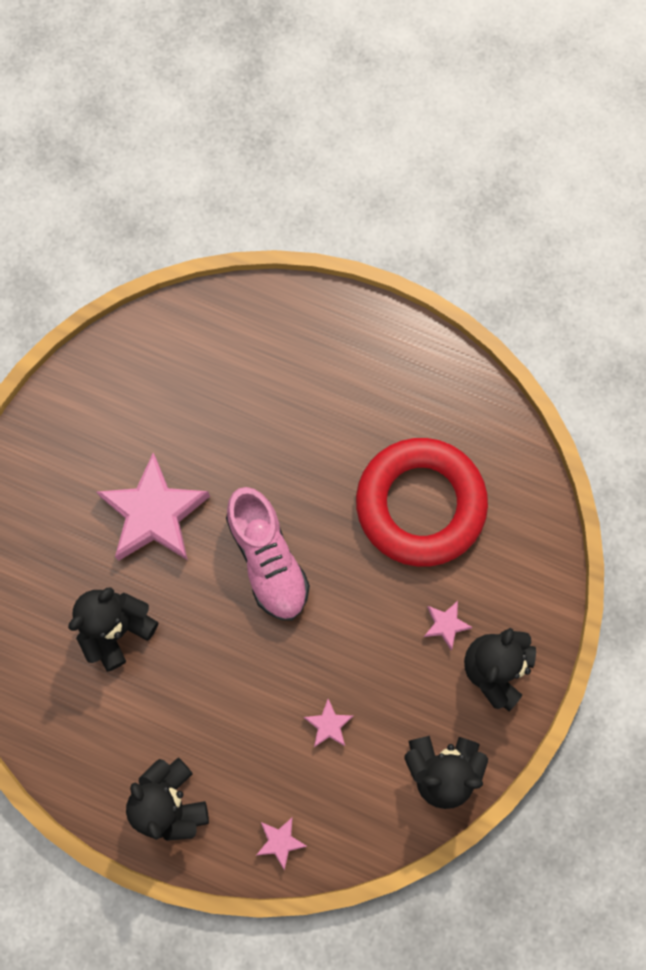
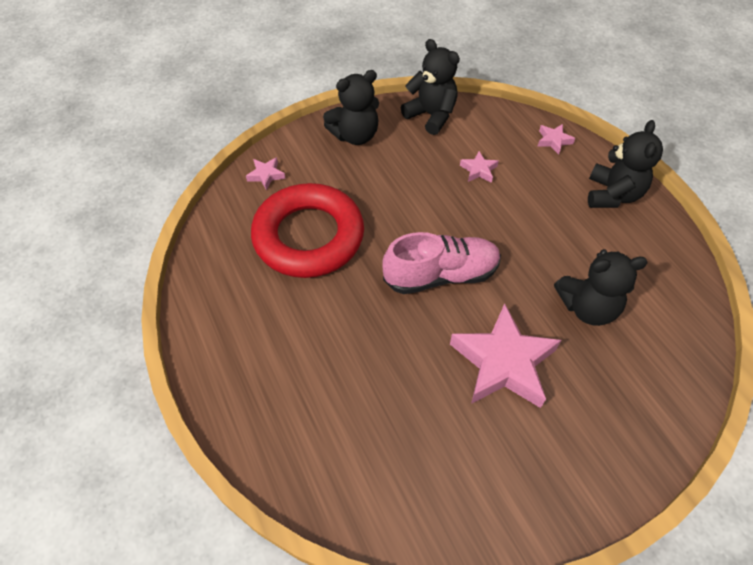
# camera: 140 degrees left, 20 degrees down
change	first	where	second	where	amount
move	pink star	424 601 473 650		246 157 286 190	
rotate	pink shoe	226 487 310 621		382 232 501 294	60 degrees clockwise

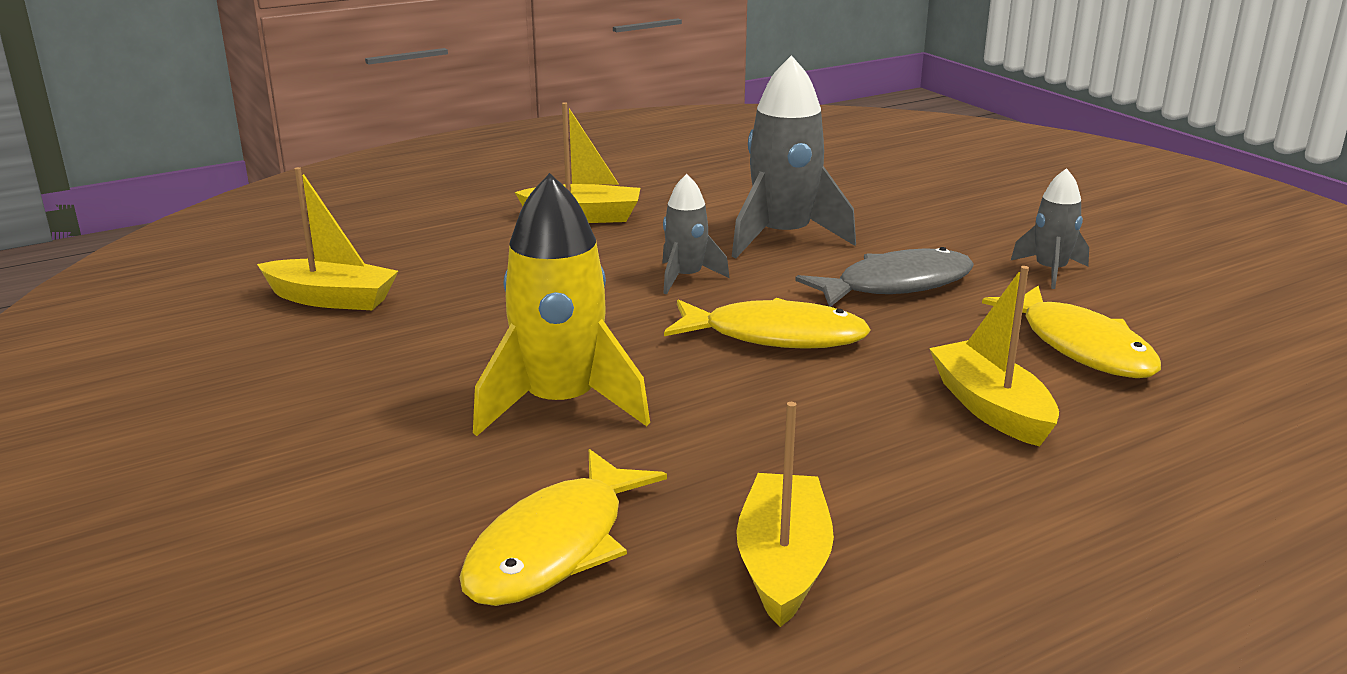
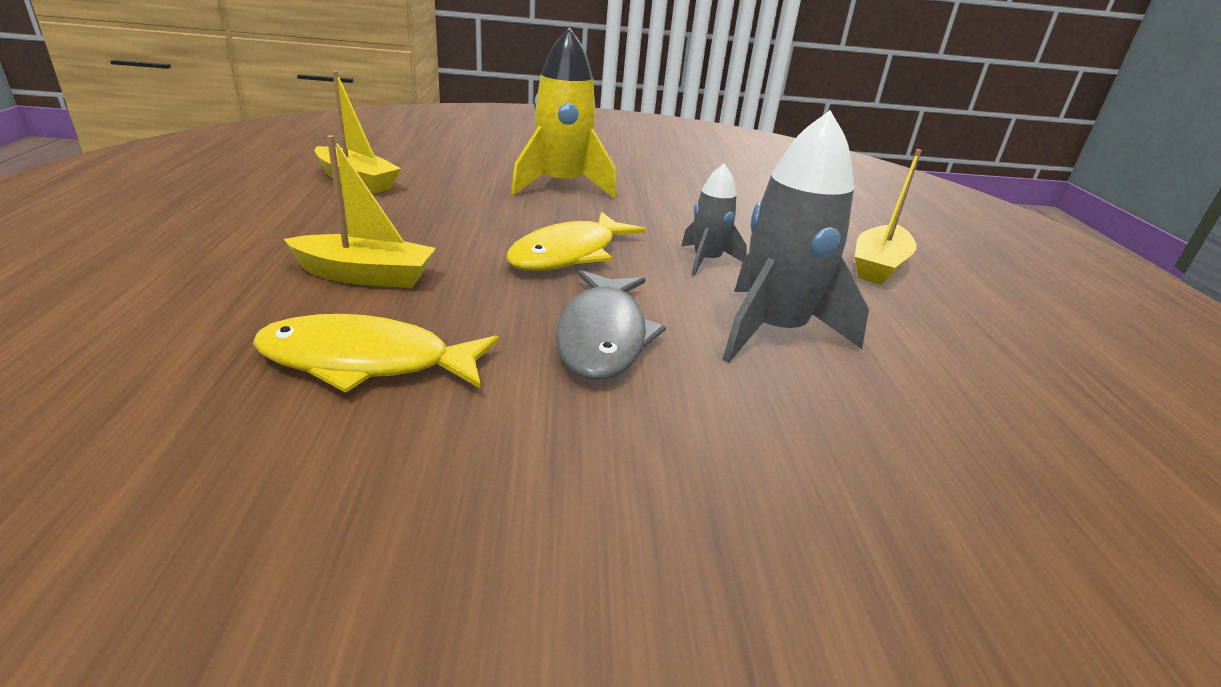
# camera: 115 degrees right, 5 degrees up
change	first	where	second	where	amount
delete	yellow boat	257 167 398 310			
delete	yellow fish	459 449 667 606			
delete	grey rocket	1011 168 1089 289			

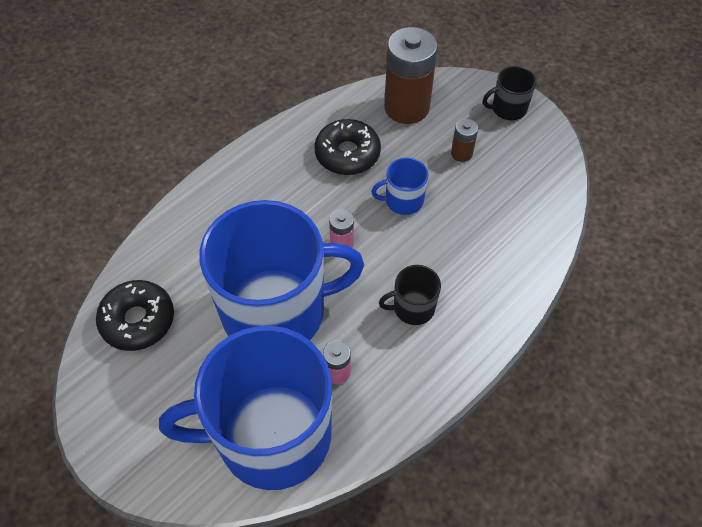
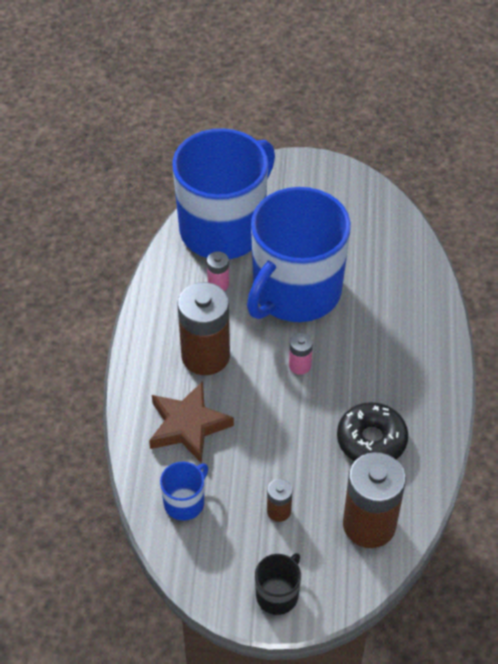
# camera: 140 degrees right, 5 degrees down
change	first	where	second	where	amount
delete	black donut	96 280 174 351			
insert			brown star	149 381 234 463	
move	blue mug	371 157 429 215		160 462 208 521	
replace	black mug	379 265 441 325	brown battery	178 282 230 375	

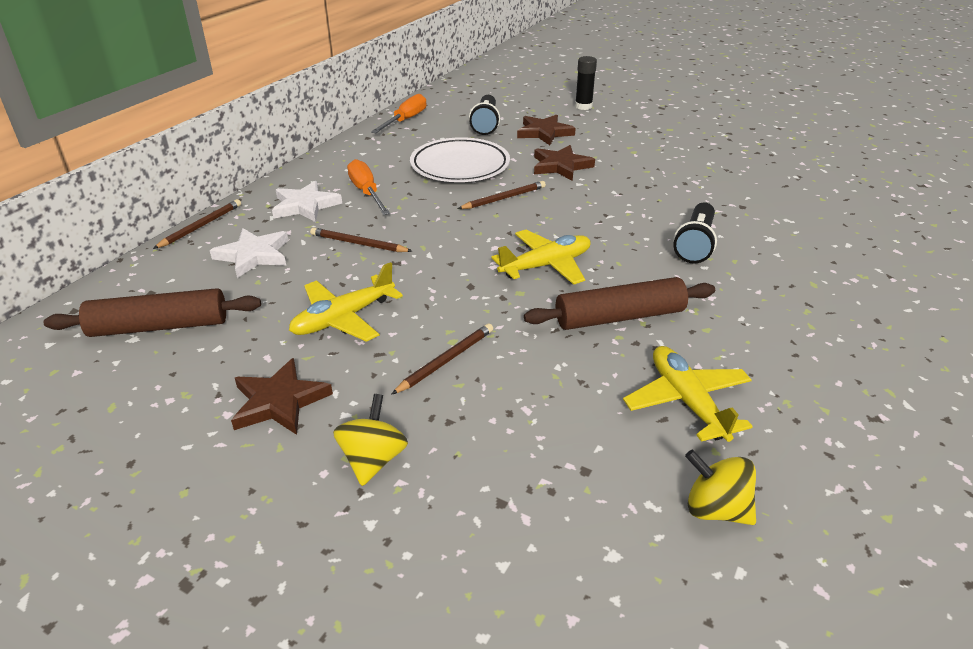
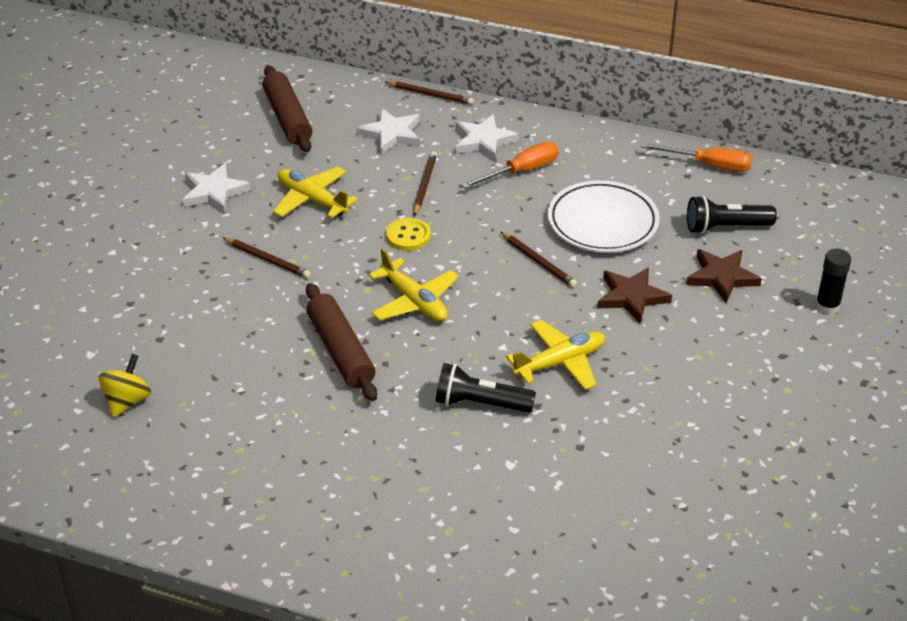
# camera: 80 degrees right, 5 degrees up
change	first	where	second	where	amount
delete	yellow spinning top	333 394 408 486			
insert			yellow button	386 218 431 251	
move	yellow plane	623 346 753 442		506 320 605 390	
recolor	brown star	231 358 333 435	white star	183 163 251 213	

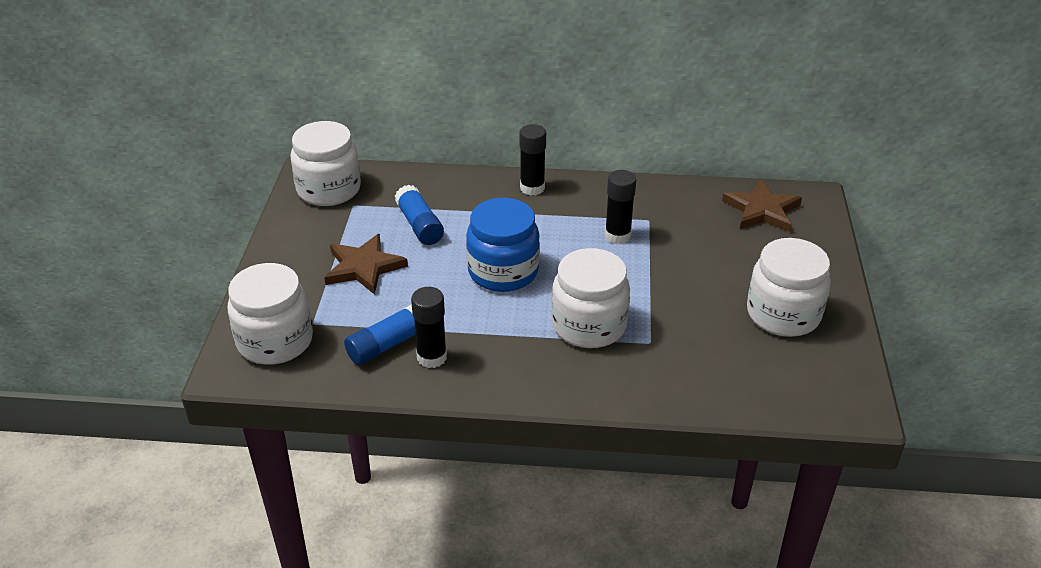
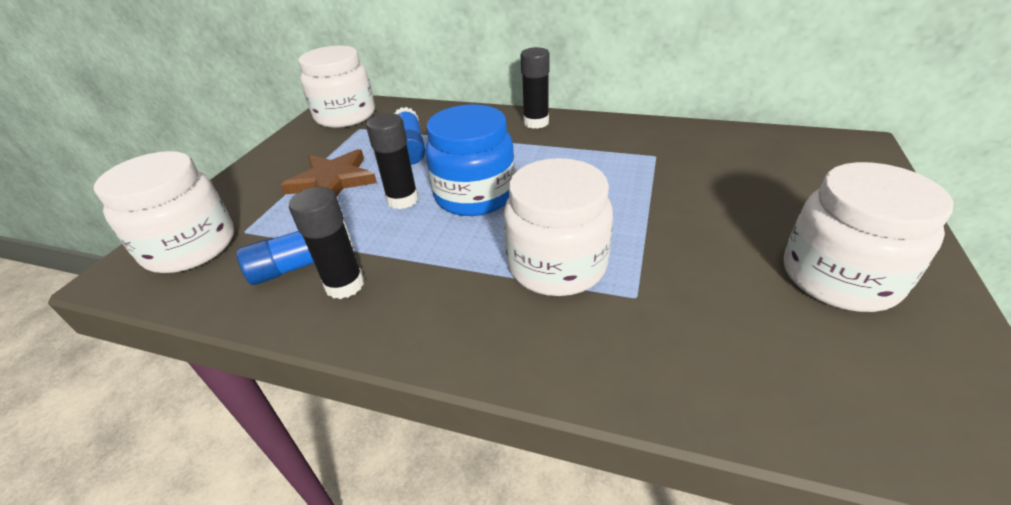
# camera: 15 degrees right, 0 degrees up
change	first	where	second	where	amount
delete	brown star	722 179 802 232			
move	black glue stick	605 170 636 244		366 113 418 209	

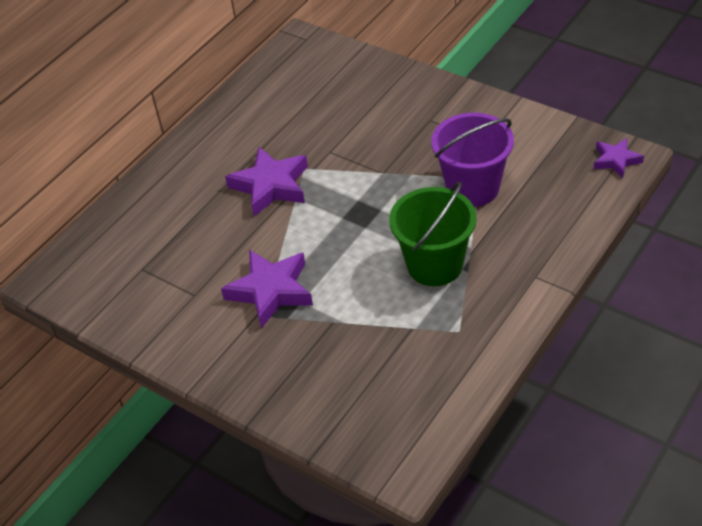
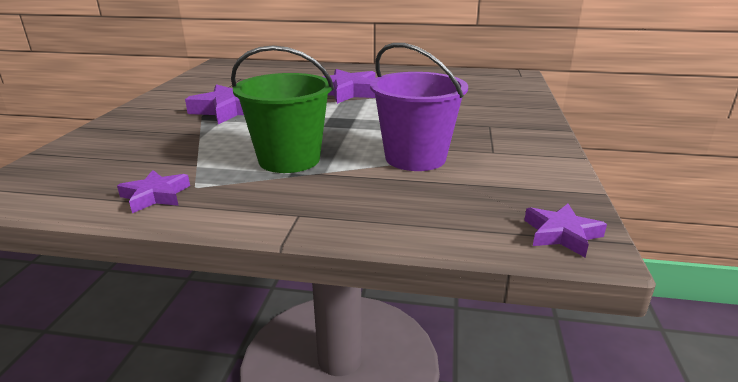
# camera: 60 degrees right, 20 degrees down
change	first	where	second	where	amount
insert			purple star	117 170 190 213	

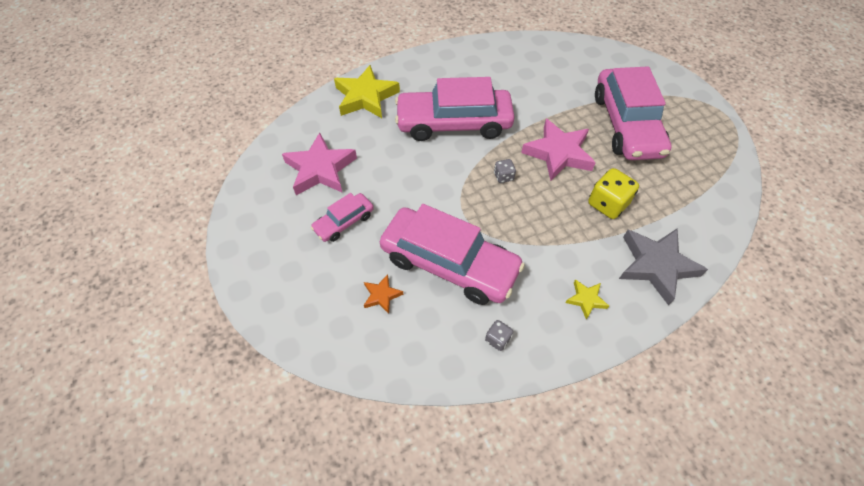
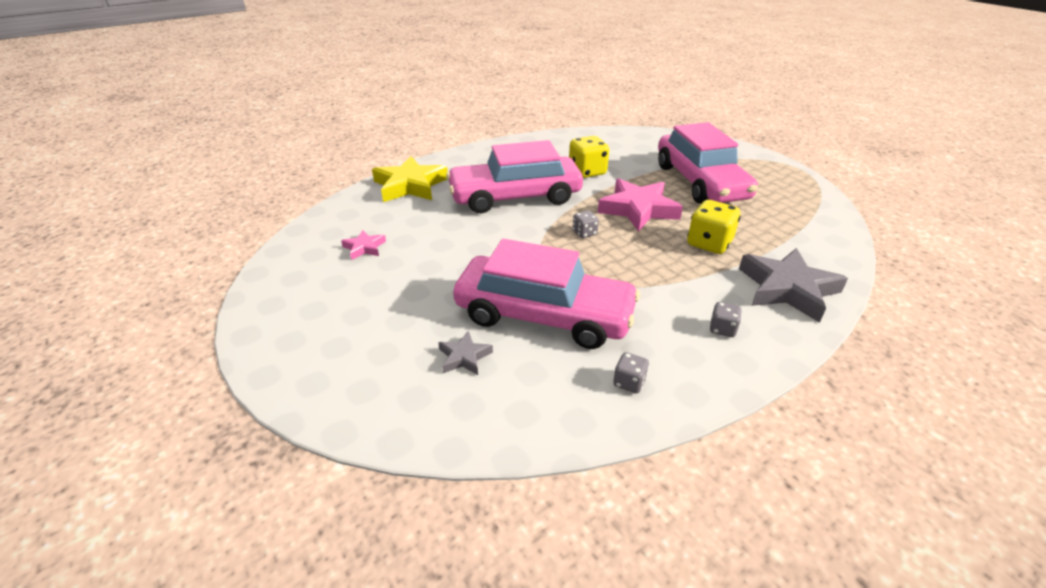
# camera: 10 degrees left, 20 degrees down
change	first	where	second	where	amount
delete	pink car	311 193 374 242			
insert			yellow dice	569 136 609 178	
replace	yellow star	566 279 609 319	grey dice	710 302 742 337	
recolor	orange star	364 274 403 314	grey star	438 331 493 375	
resize	pink star	282 133 357 195		341 230 386 260	x0.48

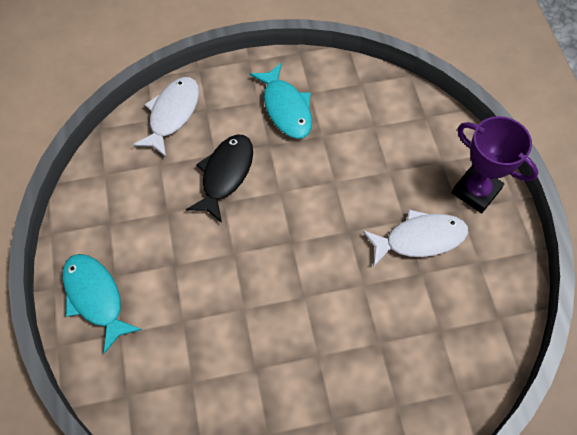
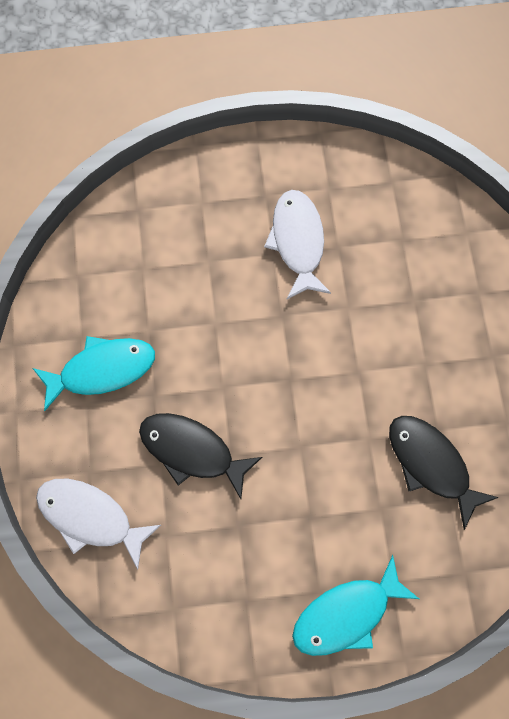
# camera: 85 degrees left, 10 degrees up
change	first	where	second	where	amount
delete	purple trophy	451 116 539 213			
insert			black fish	389 416 499 530	

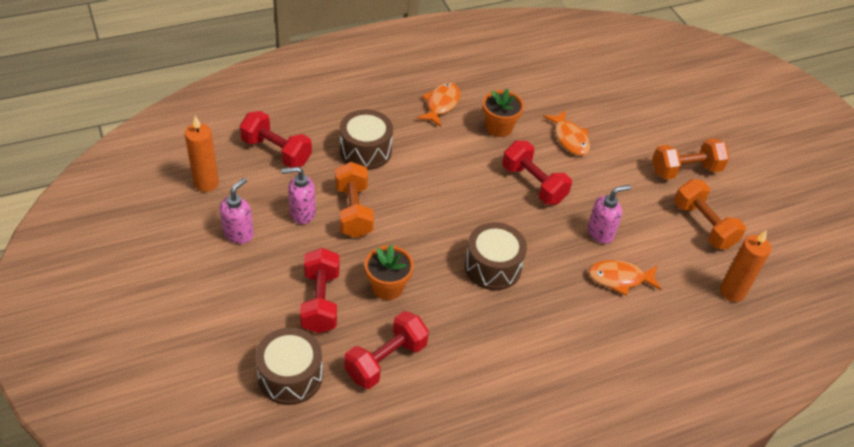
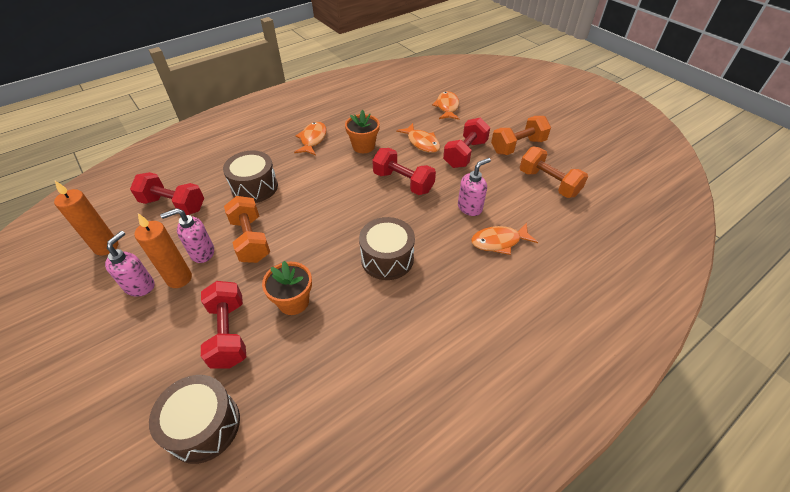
# camera: 10 degrees left, 0 degrees up
change	first	where	second	where	amount
insert			orange fish	432 91 460 120	
move	red dumbbell	344 311 429 389		443 118 490 168	
move	orange candle	720 230 771 302		134 213 192 288	

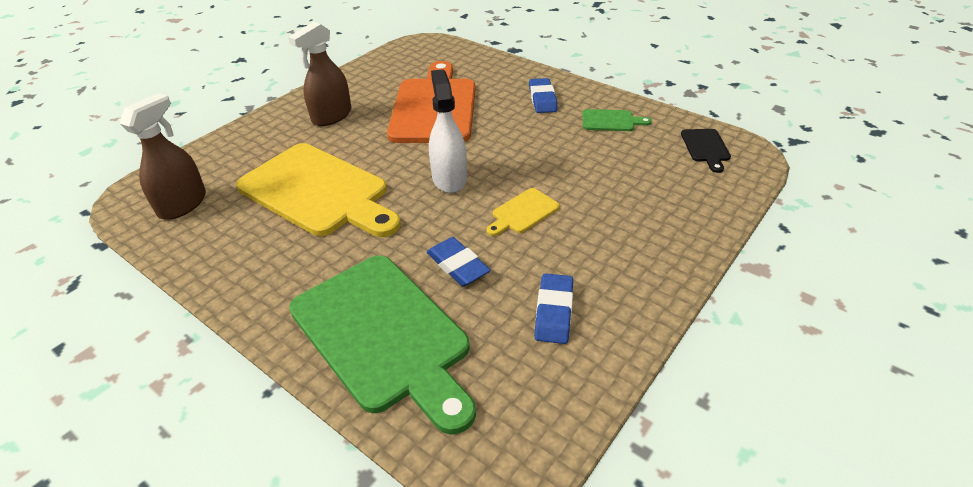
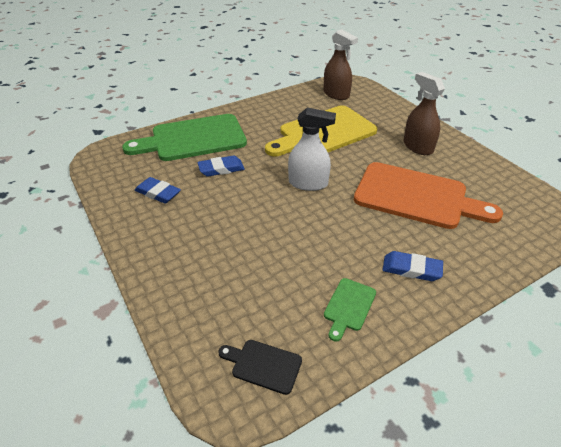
# camera: 110 degrees right, 0 degrees up
change	first	where	second	where	amount
delete	yellow cutting board	486 188 560 236			

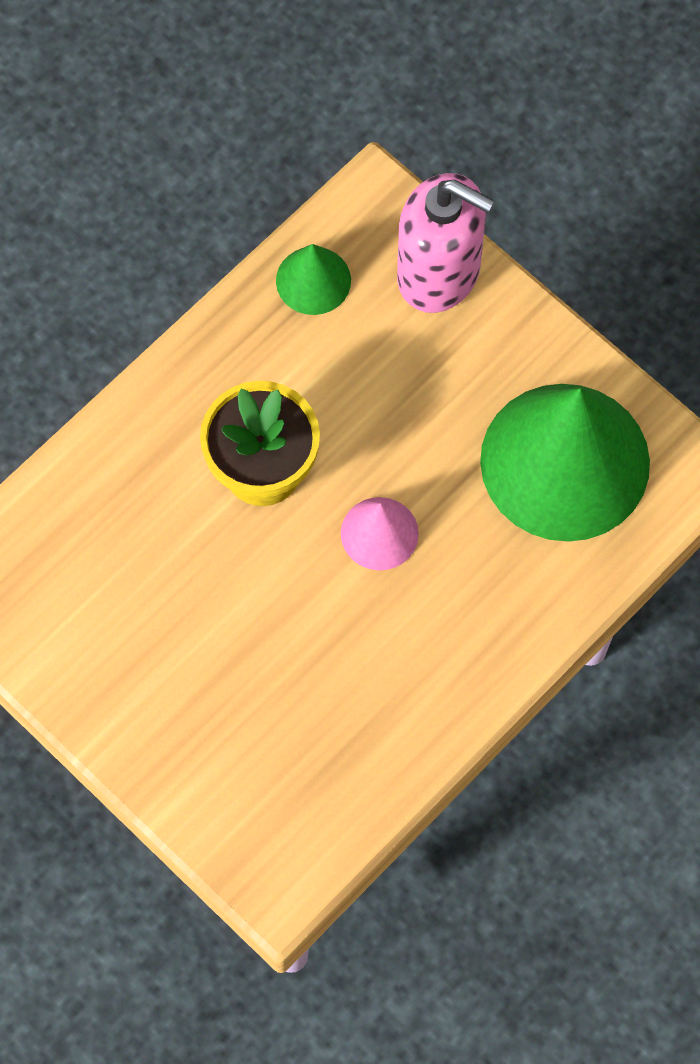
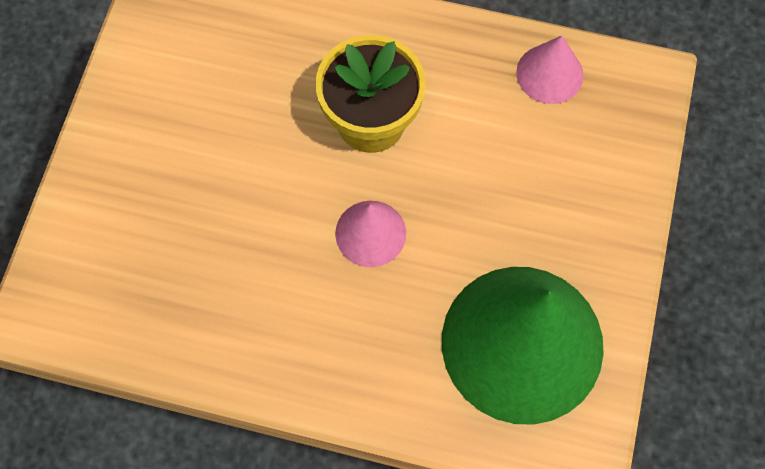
# camera: 60 degrees right, 0 degrees up
change	first	where	second	where	amount
delete	pink soap dispenser	397 173 495 313			
recolor	green cone	276 244 351 315	pink cone	516 36 583 104	

